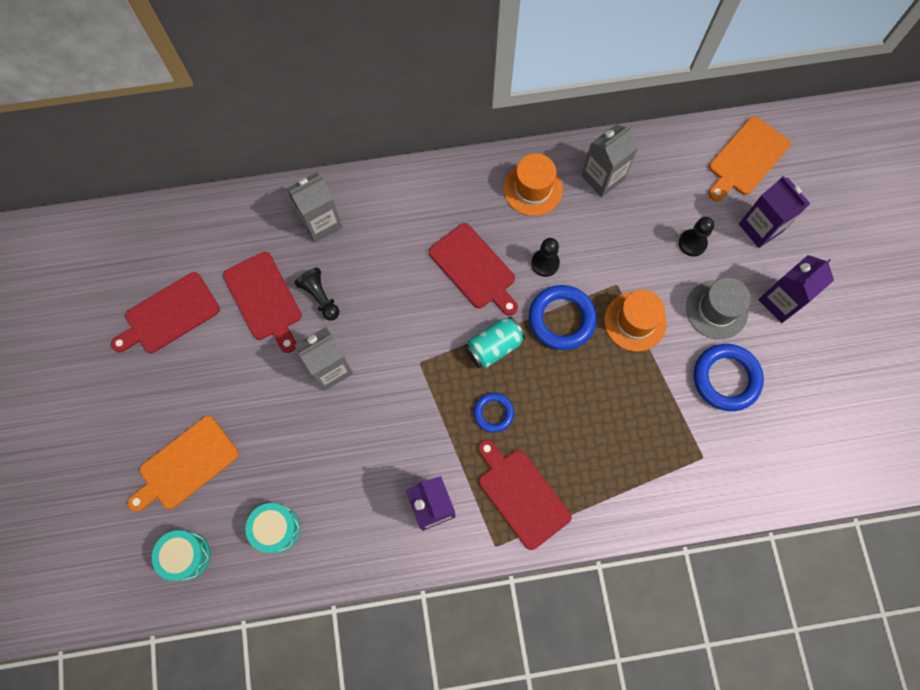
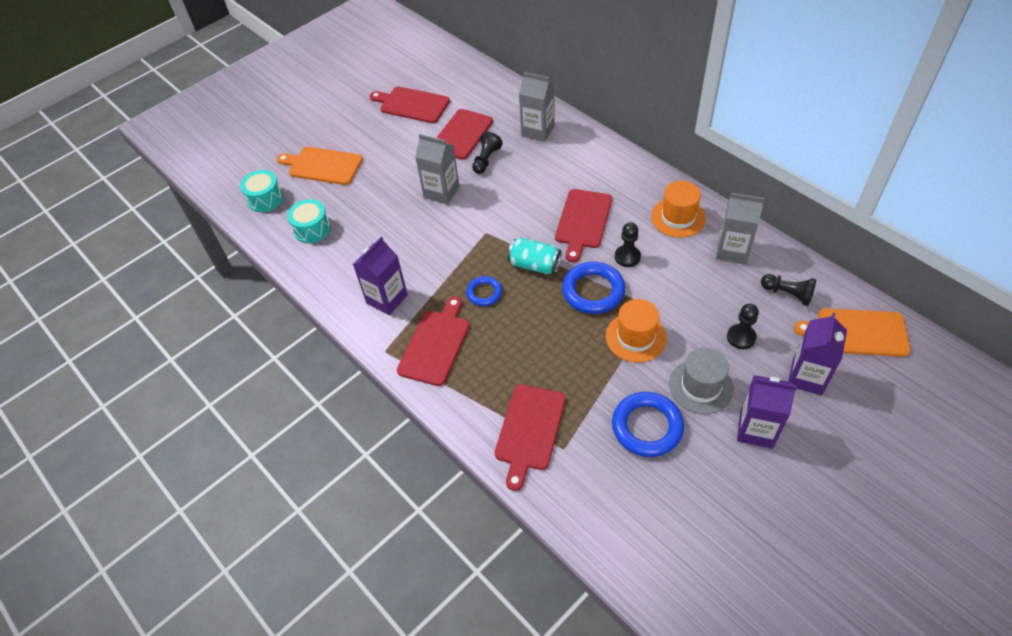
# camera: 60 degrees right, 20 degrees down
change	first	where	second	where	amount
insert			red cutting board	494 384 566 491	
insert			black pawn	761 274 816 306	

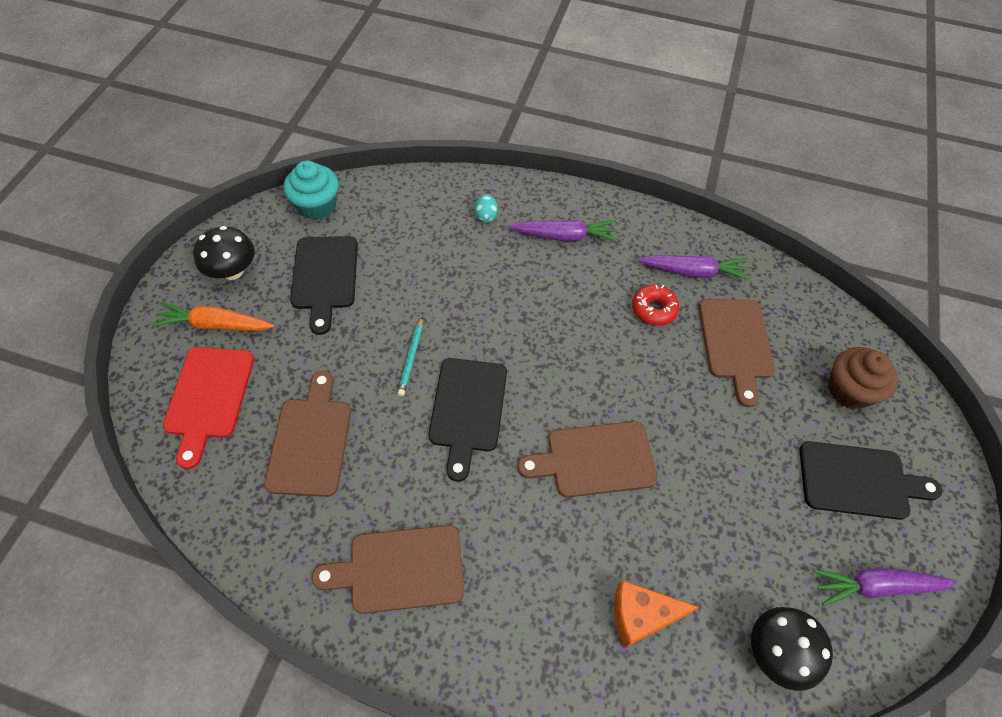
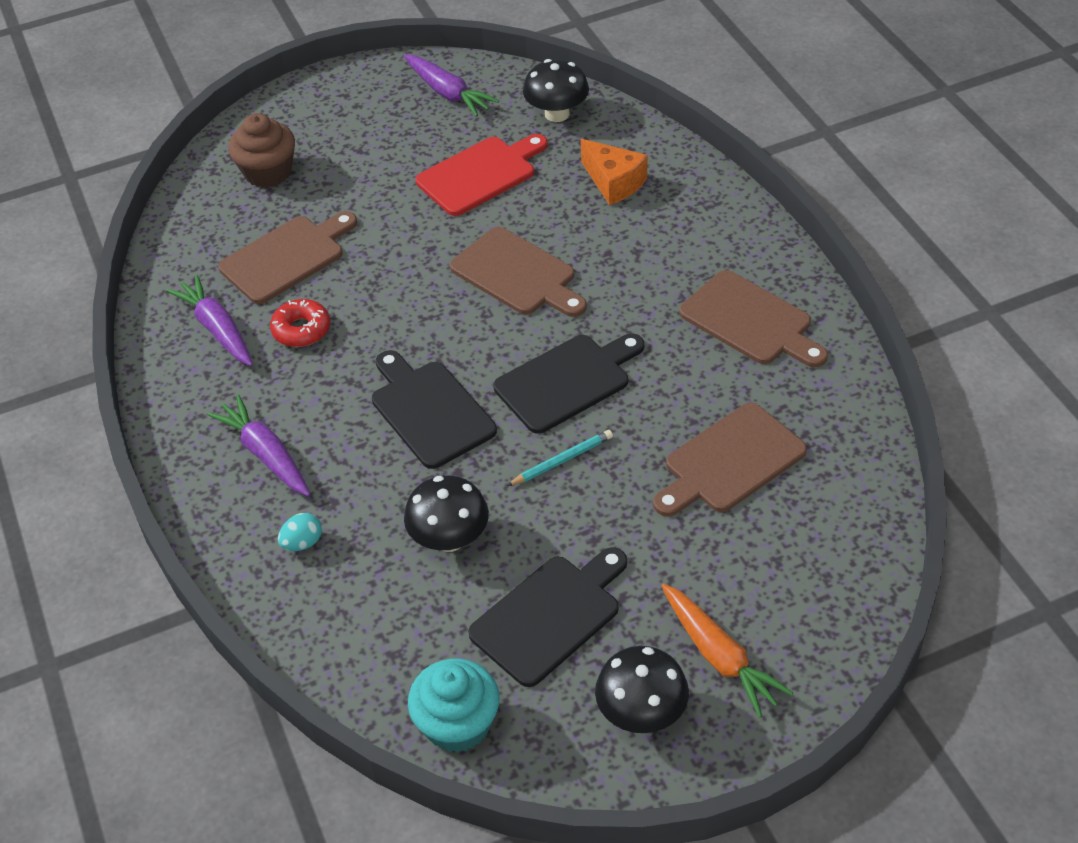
# camera: 125 degrees left, 10 degrees down
change	first	where	second	where	amount
insert			black mushroom	404 475 489 552	
move	red cutting board	163 347 254 469		416 134 548 216	
move	black cutting board	799 441 942 520		372 350 497 469	

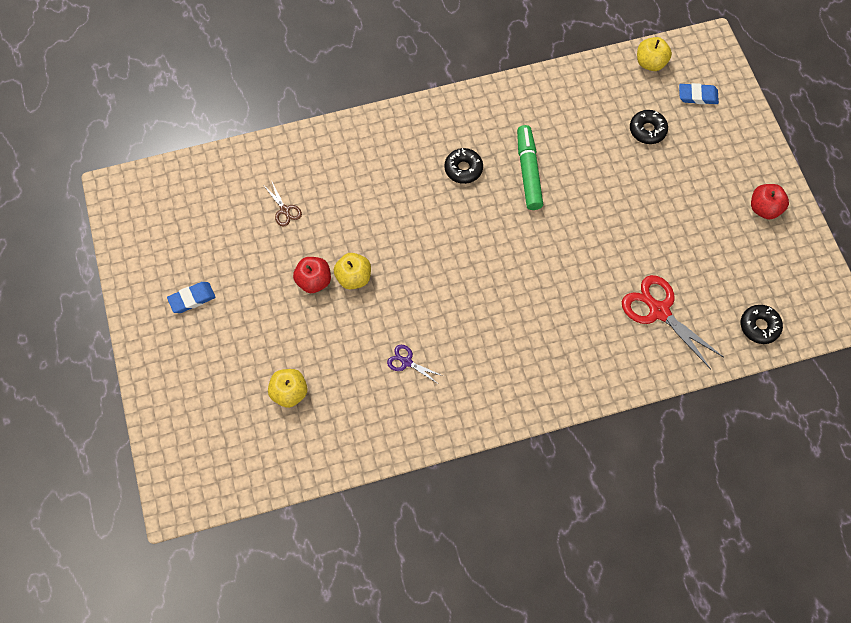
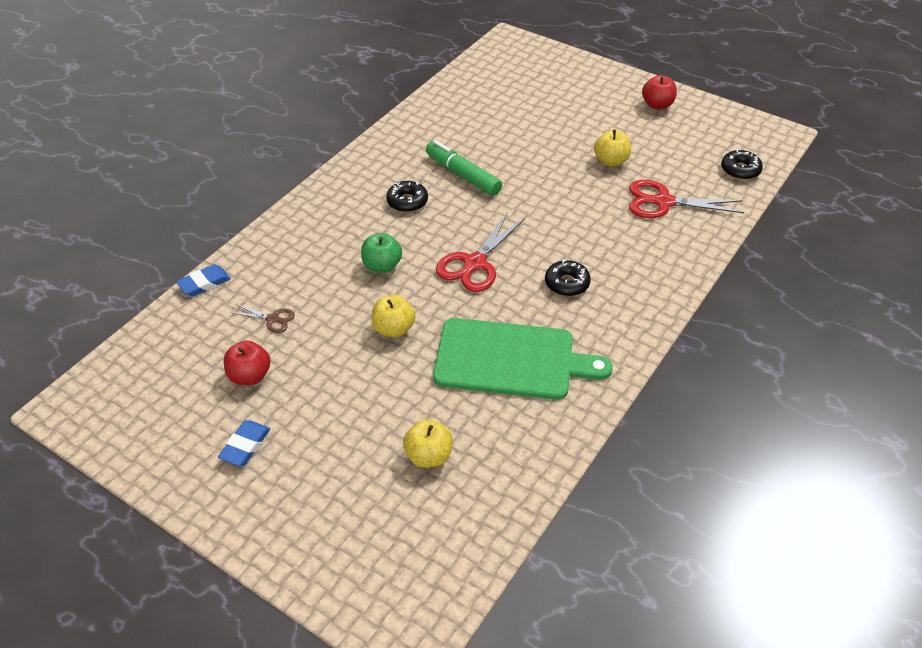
# camera: 40 degrees left, 20 degrees down
change	first	where	second	where	amount
insert			green apple	361 233 402 273	
insert			red scissors	436 213 525 292	
move	red apple	293 257 331 293		224 341 271 385	
move	black donut	630 110 668 144		545 260 591 296	
move	yellow apple	637 37 672 71		594 130 631 166	
move	blue eraser	679 83 719 104		176 264 231 296	
replace	purple scissors	387 345 443 383	green cutting board	433 318 613 400	

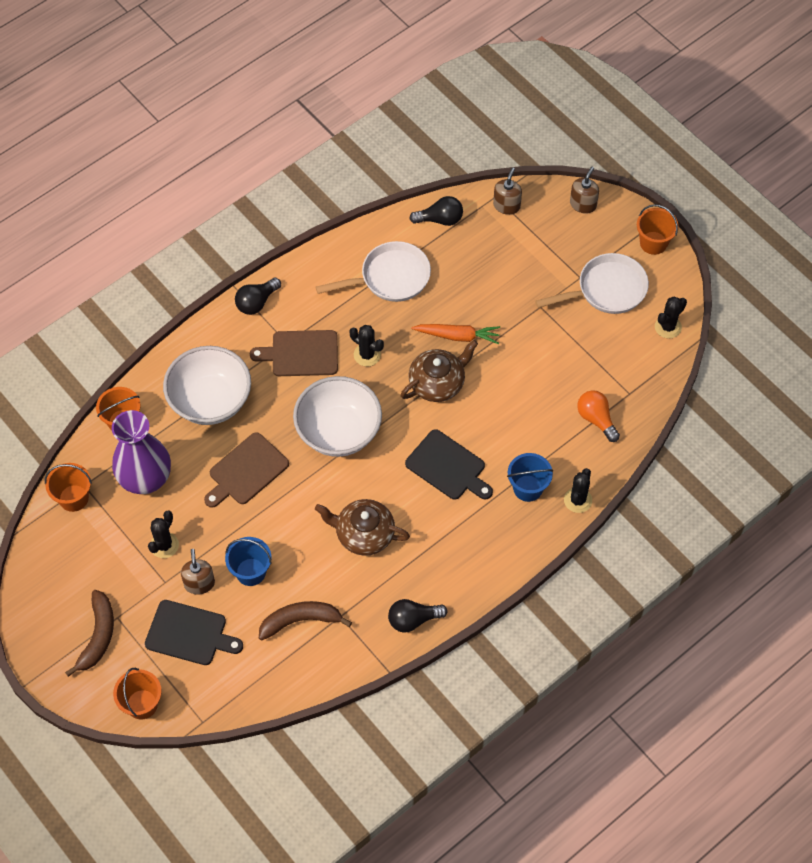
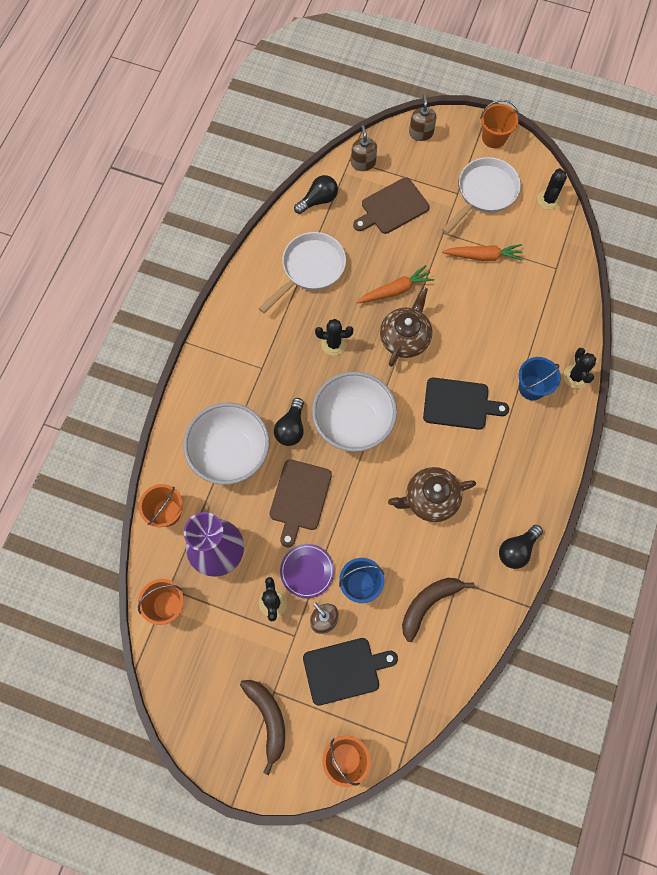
# camera: 30 degrees left, 10 degrees up
change	first	where	second	where	amount
delete	orange light bulb	577 390 620 442			
insert			purple plate	280 544 334 598	
insert			orange carrot	442 244 523 261	
move	black light bulb	235 278 281 315		274 398 304 446	
move	brown cutting board	250 330 338 376		353 177 430 234	

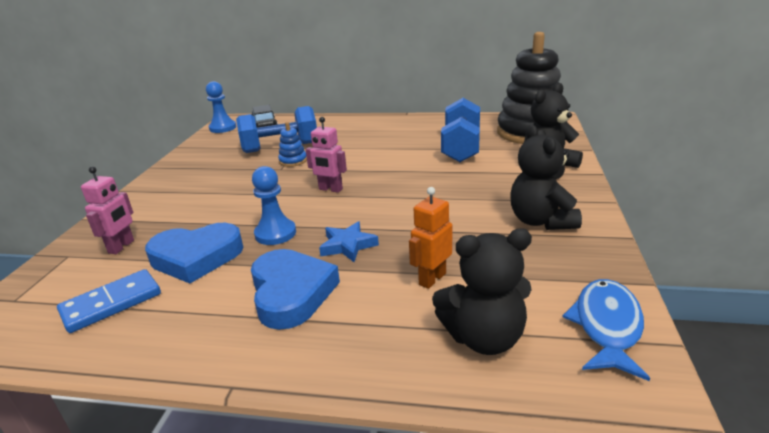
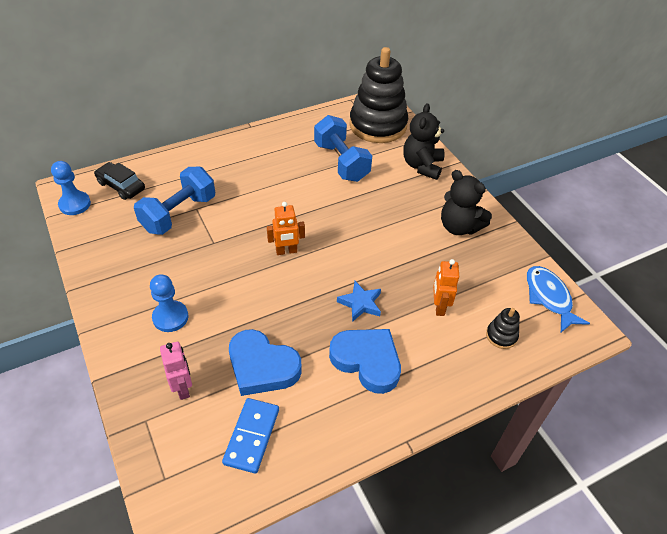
# camera: 40 degrees left, 20 degrees up
change	first	where	second	where	amount
delete	blue stacking toy	278 122 307 167			
move	blue pawn	252 166 296 245		150 274 188 332	
replace	black teddy bear	432 228 532 355	black stacking toy	486 308 520 349	
recolor	pink robot	306 117 347 193	orange robot	267 202 305 255	
rotate	blue heart	145 223 244 284		229 329 302 396	75 degrees clockwise

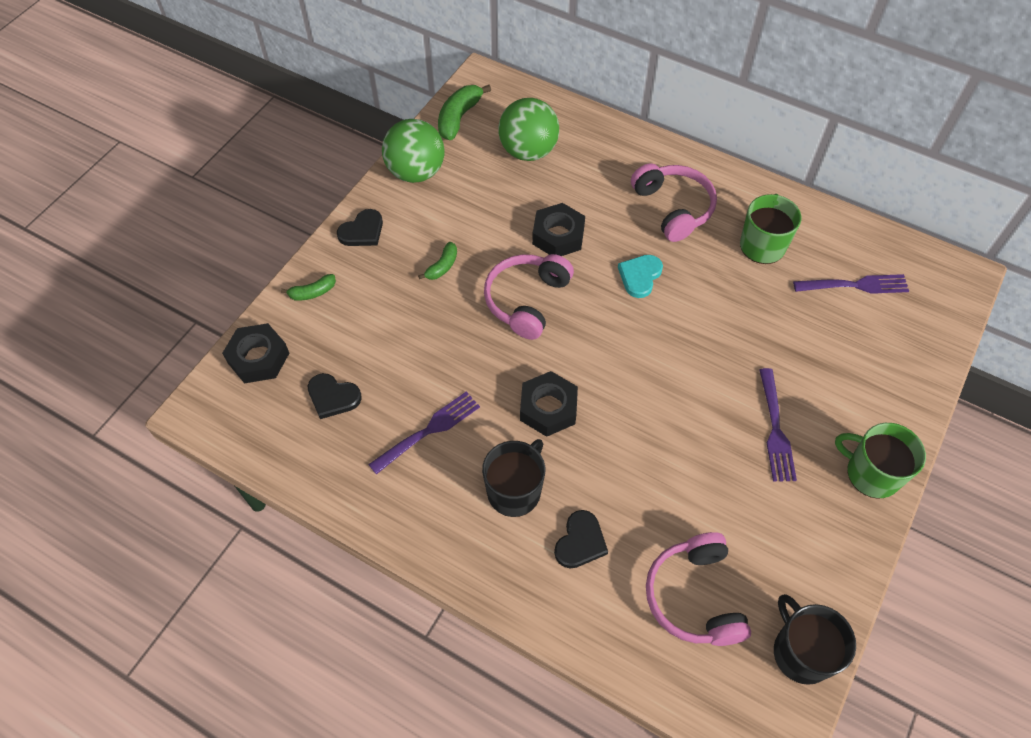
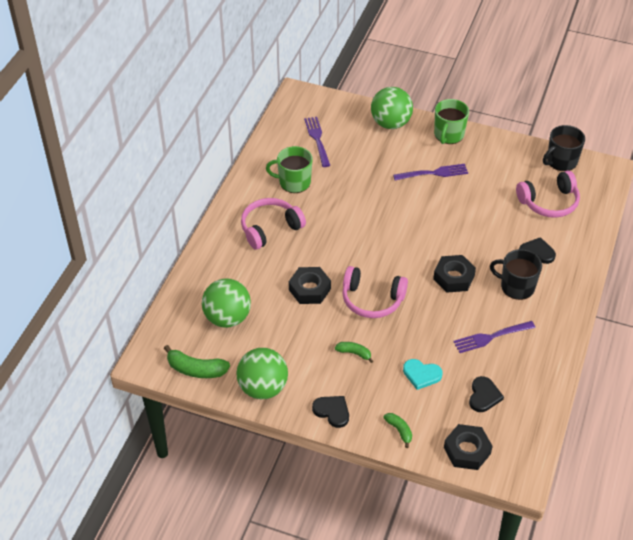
# camera: 100 degrees left, 10 degrees down
change	first	where	second	where	amount
insert			green ball	371 87 413 129	
move	turquoise heart	618 255 663 298		403 359 443 390	
rotate	purple fork	368 391 480 475		453 321 535 353	60 degrees counterclockwise

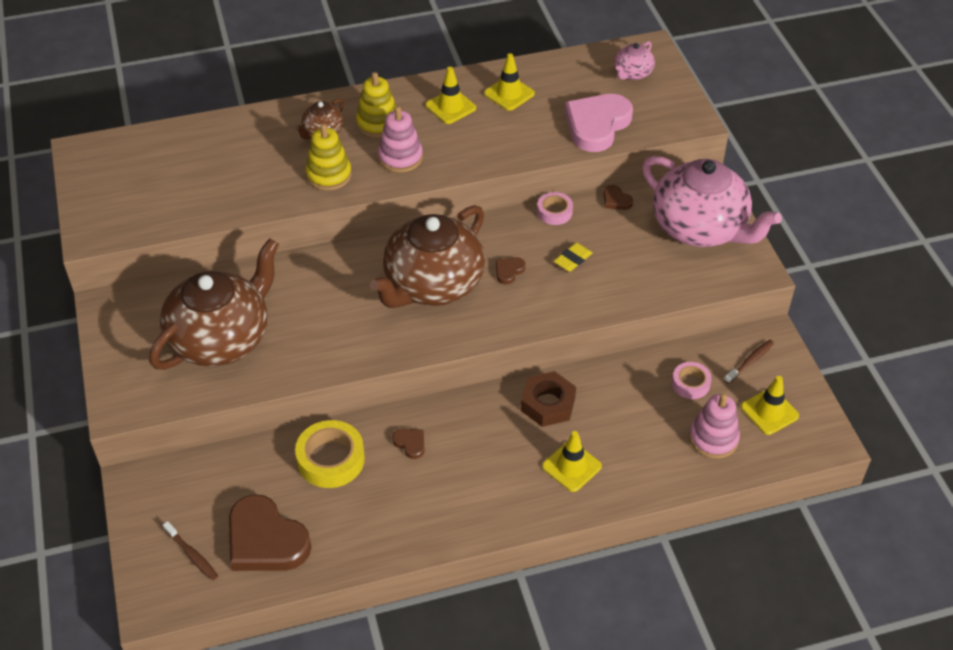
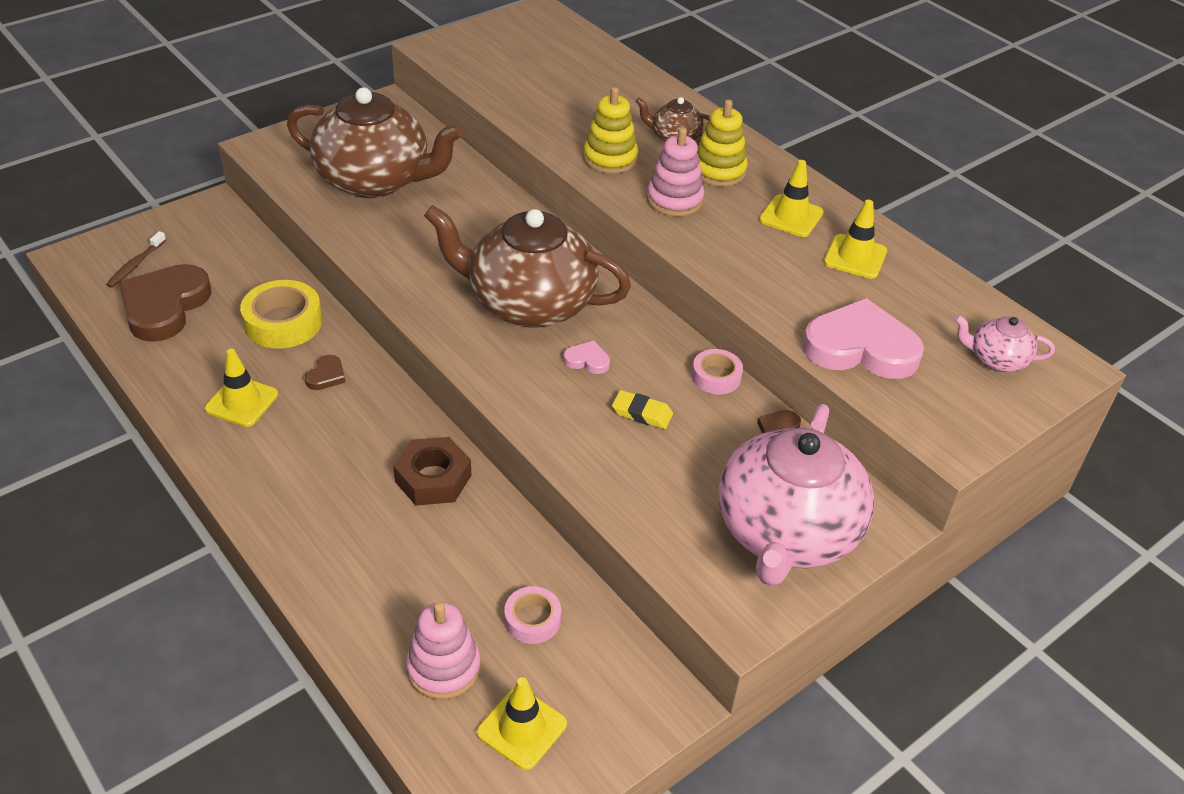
# camera: 65 degrees right, 5 degrees down
change	first	where	second	where	amount
delete	brown toothbrush	724 340 774 384			
move	yellow traffic cone	542 431 602 492		205 349 278 427	
recolor	brown heart	496 257 526 285	pink heart	563 341 610 374	

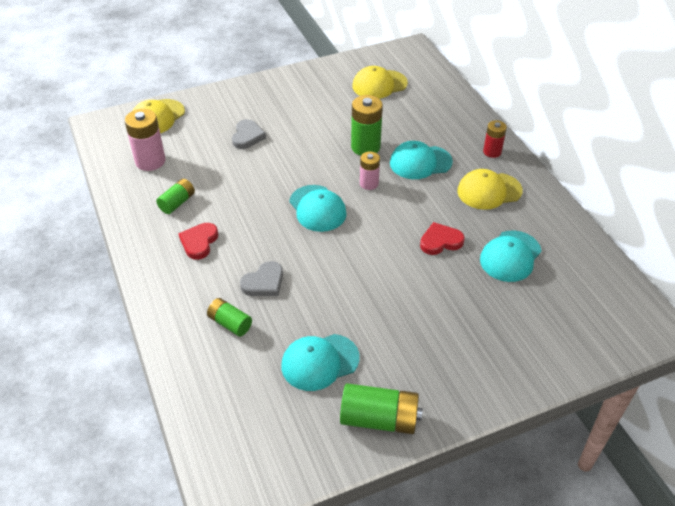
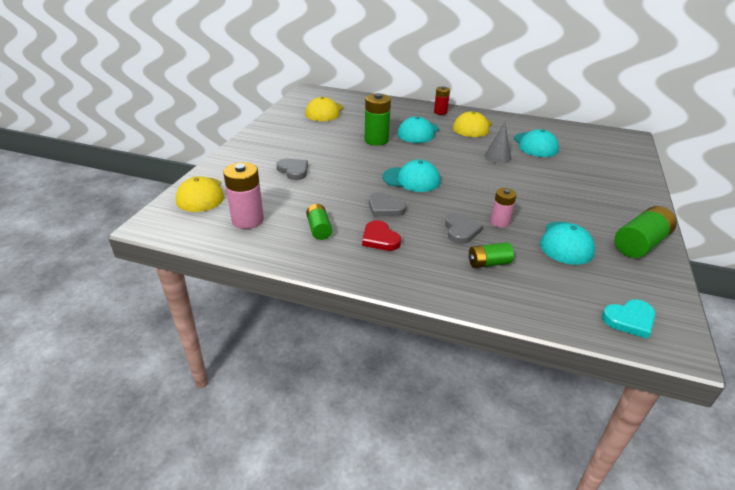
# camera: 50 degrees left, 10 degrees down
change	first	where	second	where	amount
insert			grey heart	369 192 406 217	
insert			turquoise heart	602 300 656 339	
move	pink battery	360 151 380 190		490 188 517 228	
replace	red heart	420 222 465 255	grey cone	485 122 511 164	

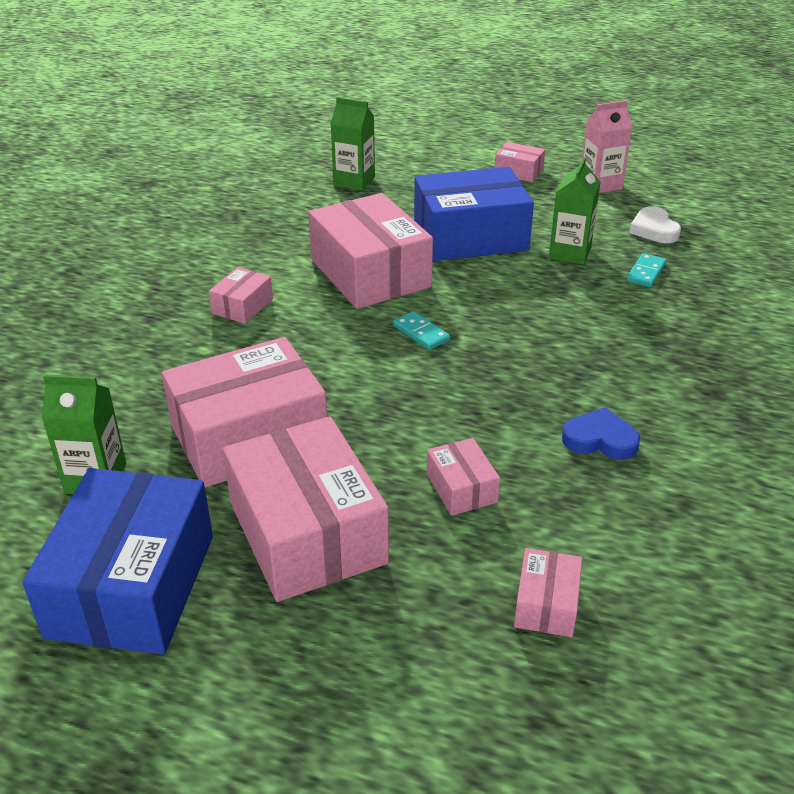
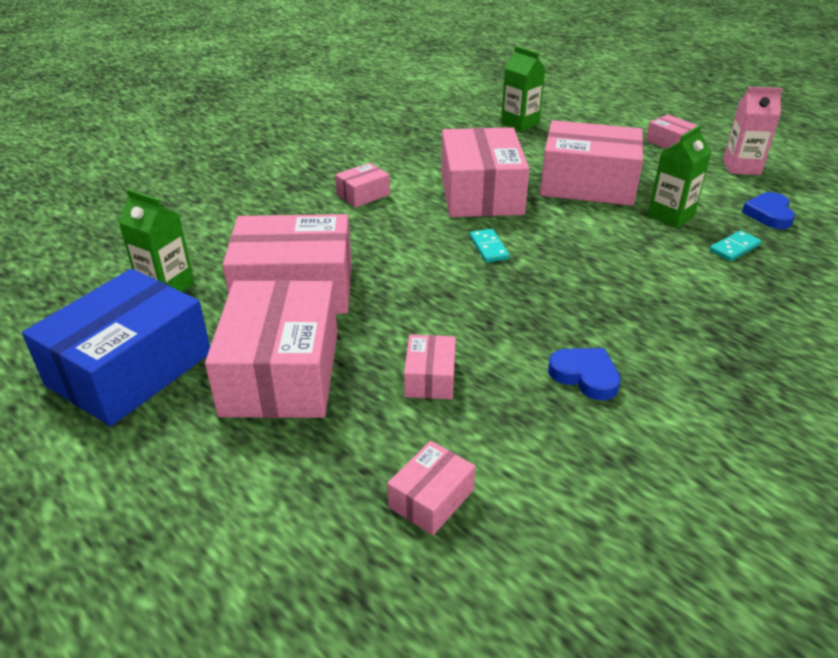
# camera: 25 degrees right, 0 degrees up
change	first	where	second	where	amount
recolor	blue box	414 167 534 261	pink box	540 120 643 206	
recolor	white heart	630 206 681 243	blue heart	742 192 795 229	

